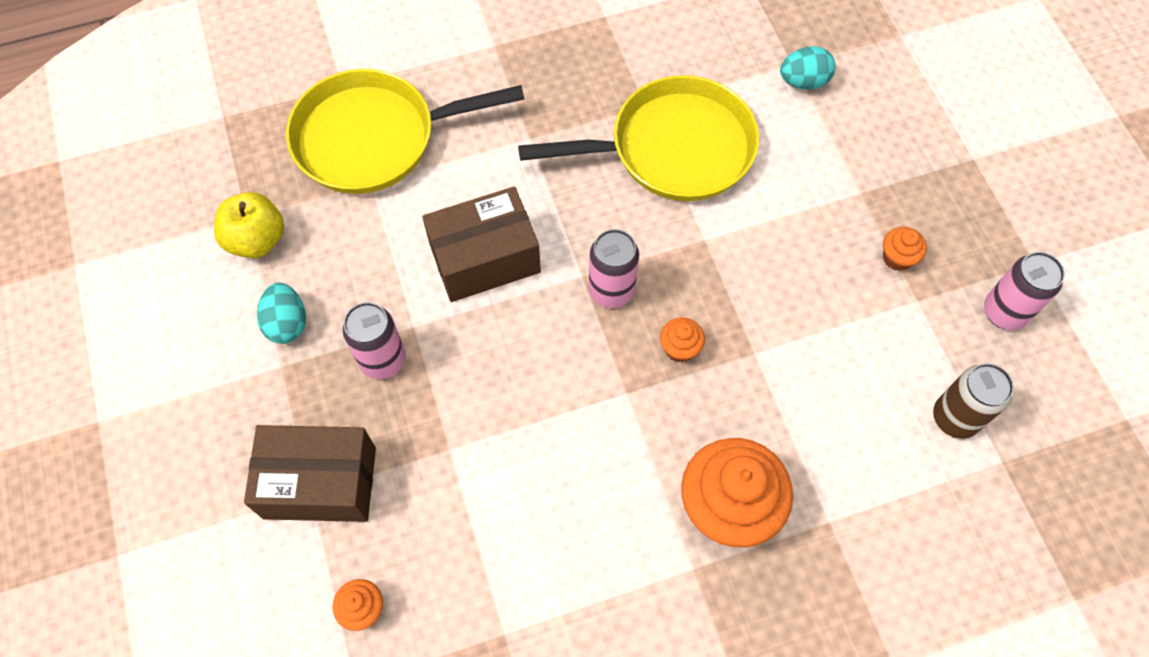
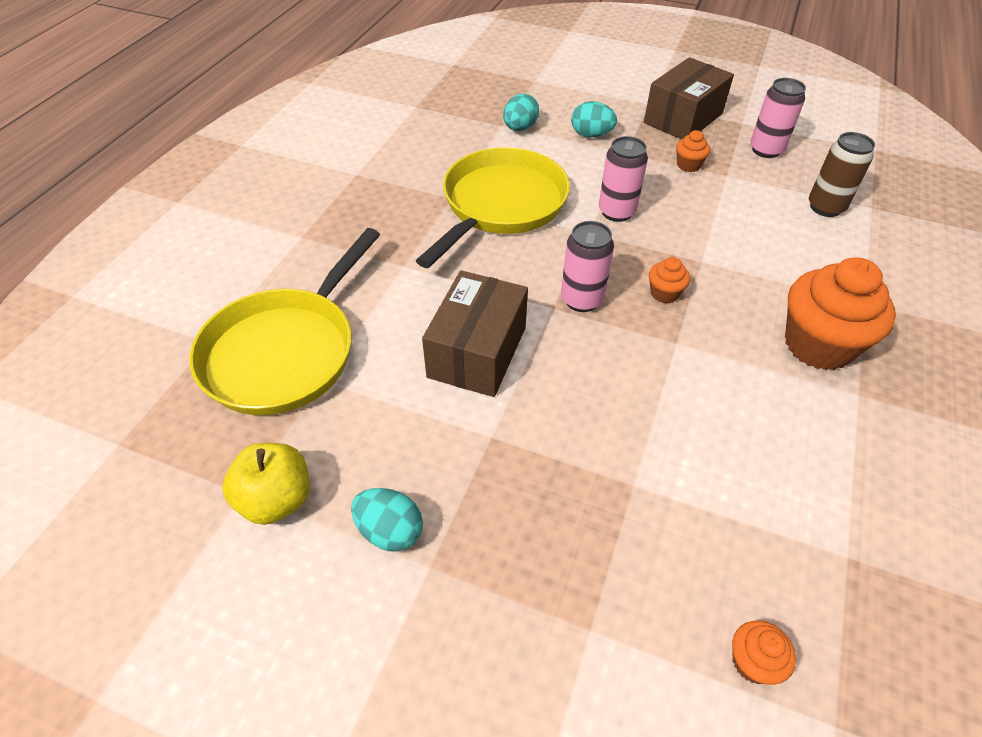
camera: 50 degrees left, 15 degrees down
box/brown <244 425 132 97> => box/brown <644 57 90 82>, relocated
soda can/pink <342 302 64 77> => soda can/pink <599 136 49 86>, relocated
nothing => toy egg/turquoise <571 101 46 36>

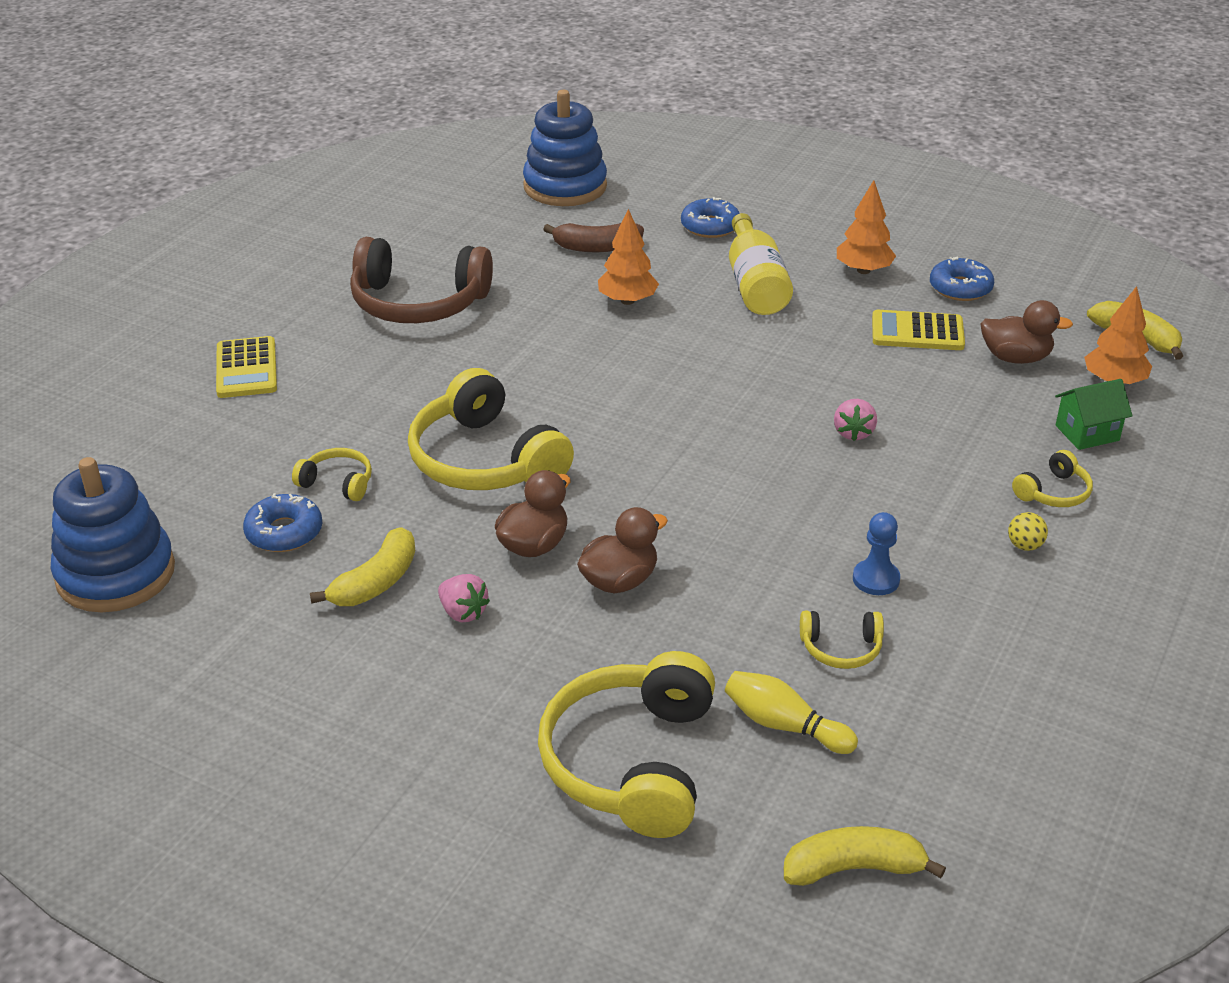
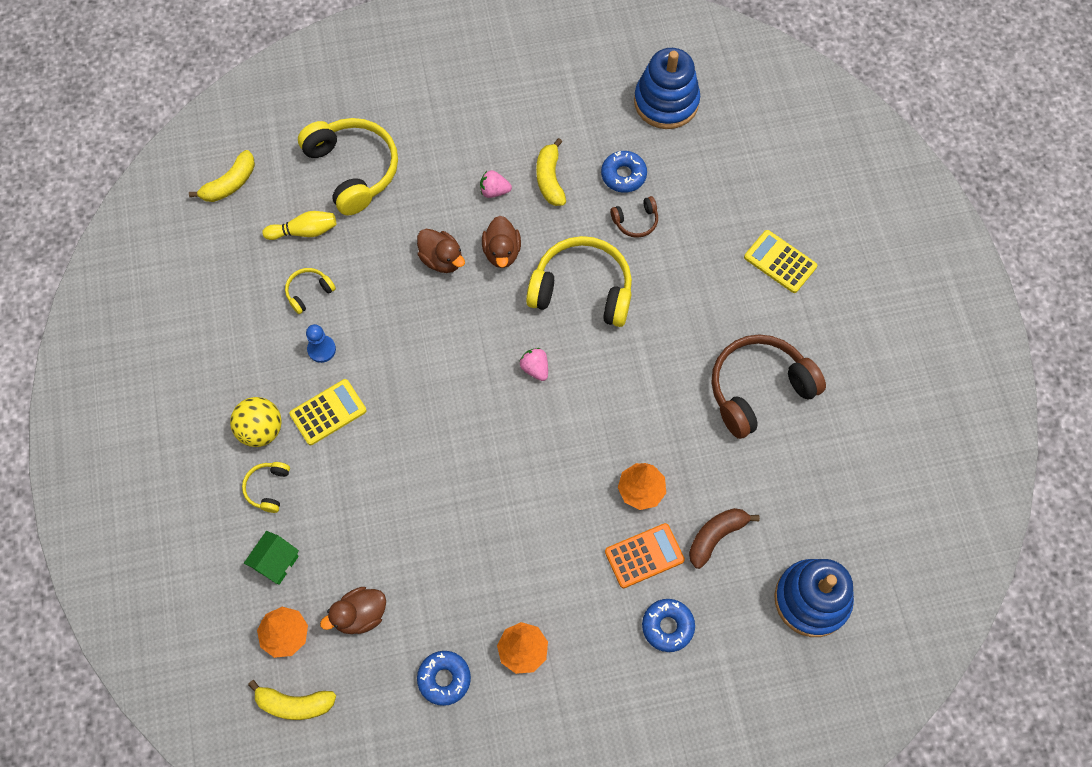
camera: 140 degrees right, 30 degrees up
headphones/yellow <292 448 80 53> => headphones/brown <610 196 48 42>
duck/brown <577 507 91 87> => duck/brown <417 229 48 44>, 60 degrees counterclockwise
drink bottle/yellow <729 213 64 102> => nothing
berry/pink <834 399 43 42> => berry/pink <519 348 29 33>, relocated
adding machine/yellow <872 310 93 40> => adding machine/yellow <289 379 78 66>, relocated
play ball/yellow <1008 512 40 39> => play ball/yellow <230 397 52 50>, x2.04
nothing => adding machine/bright orange <605 523 80 65>

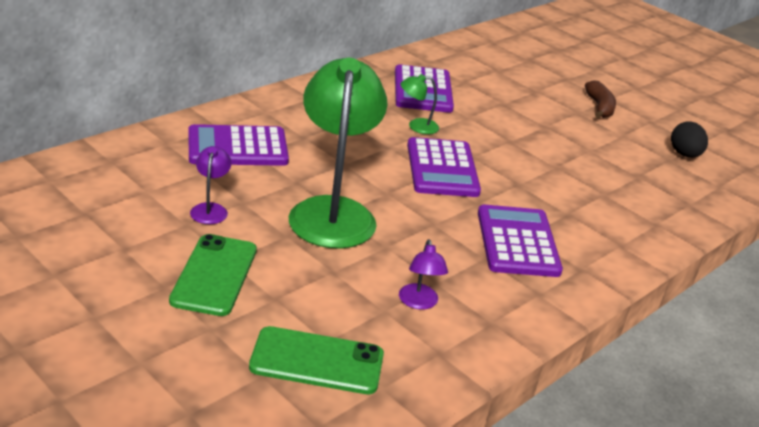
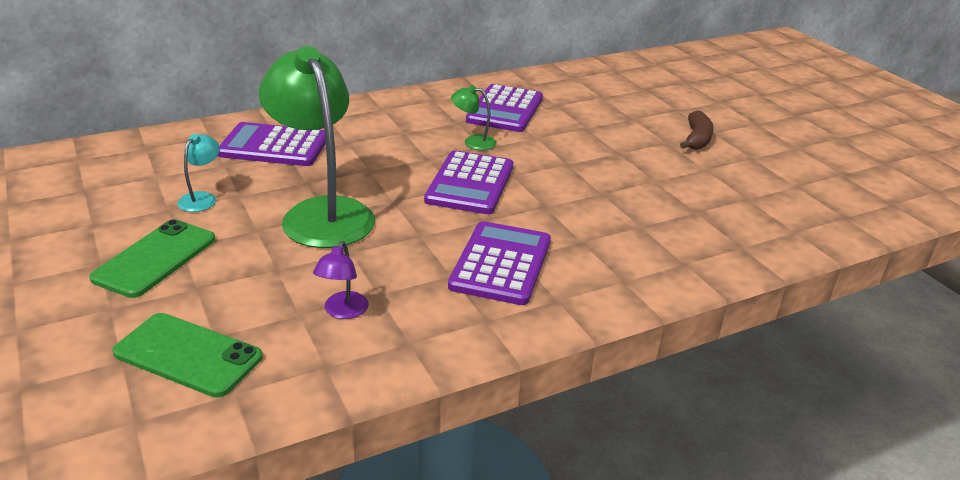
camera: 20 degrees right, 0 degrees up
desk lamp/purple <190 146 41 78> => desk lamp/turquoise <177 134 43 78>
desk lamp/emerald <288 58 100 190> => desk lamp/emerald <259 46 116 202>, 45 degrees counterclockwise
toy egg/black <671 121 37 37> => nothing

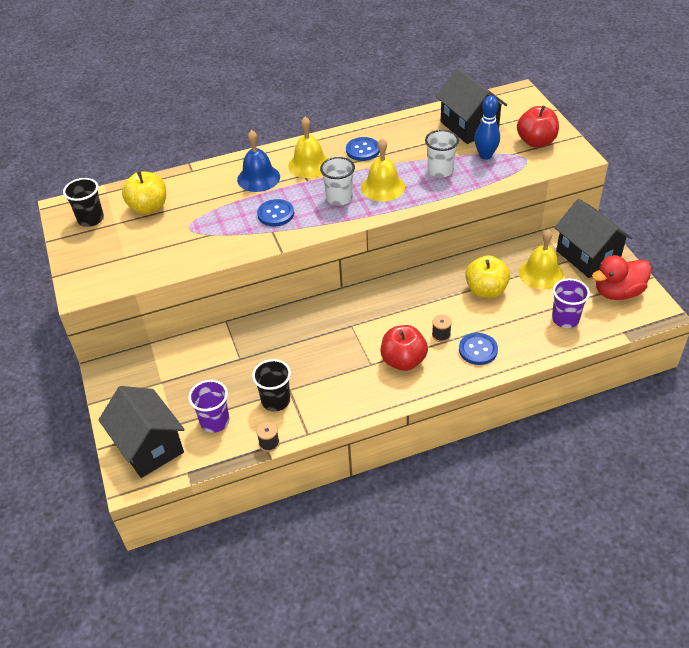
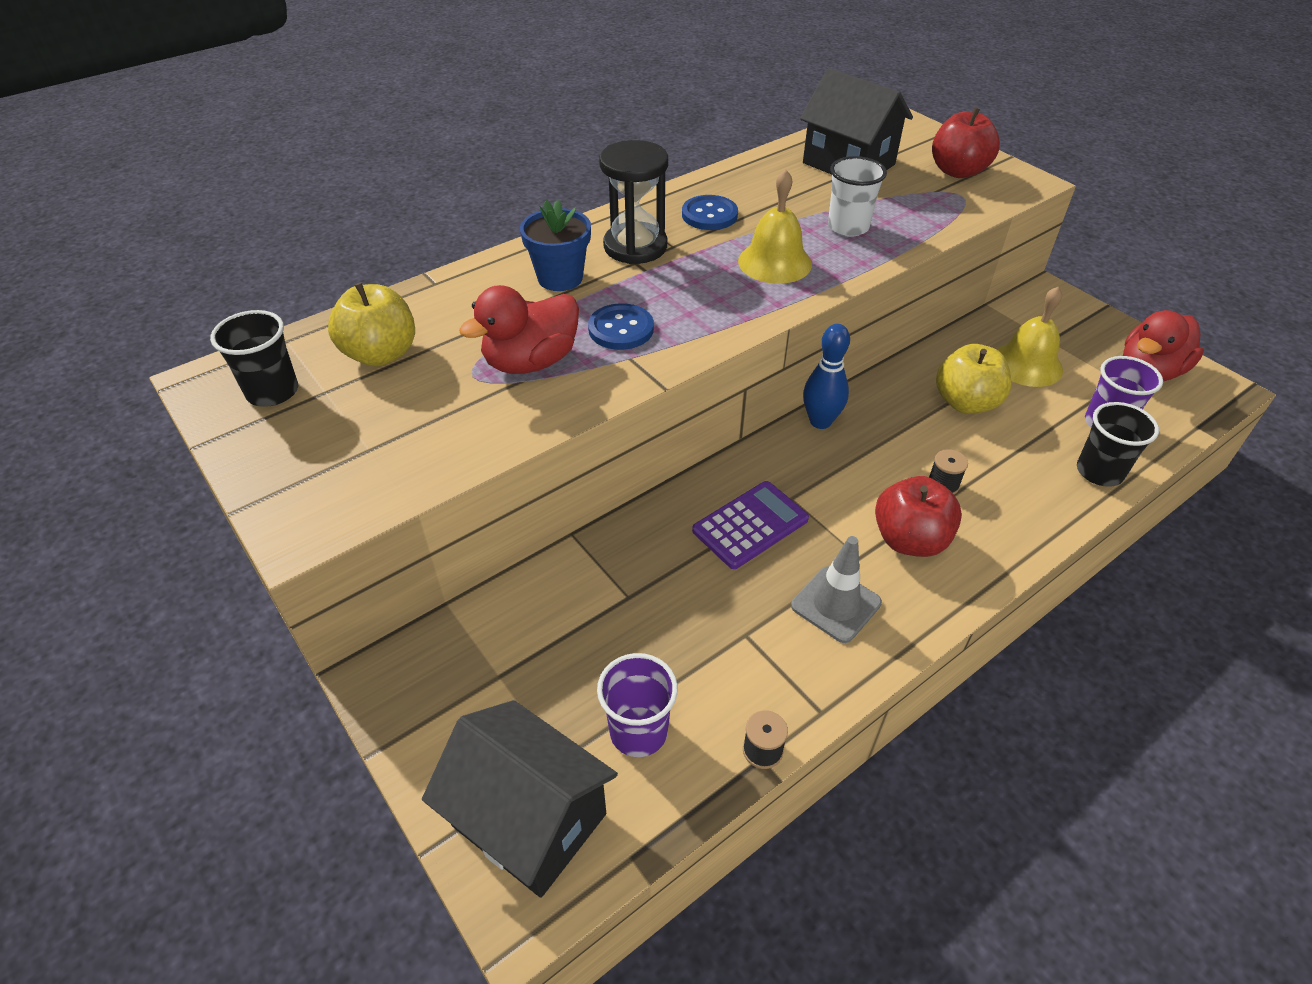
camera: 20 degrees left, 0 degrees up
school bell/royal blue <237 130 43 62> => plant pot/royal blue <520 200 71 91>
beaker/black <252 359 39 52> => beaker/black <1077 402 82 85>, relocated
school bell/yellow <288 117 41 61> => sandglass/black <599 140 69 124>
beaker/snow-white <320 157 35 49> => nothing
shirt button/royal blue <459 333 39 32> => nothing
skittle/royal blue <474 96 26 64> => skittle/royal blue <803 324 47 105>, relocated
cottage/black <554 199 78 79> => nothing
nothing => duck/crimson <459 285 120 89>
nothing => adding machine/purple <692 481 117 88>
nothing => safety cone/grey <791 536 91 107>

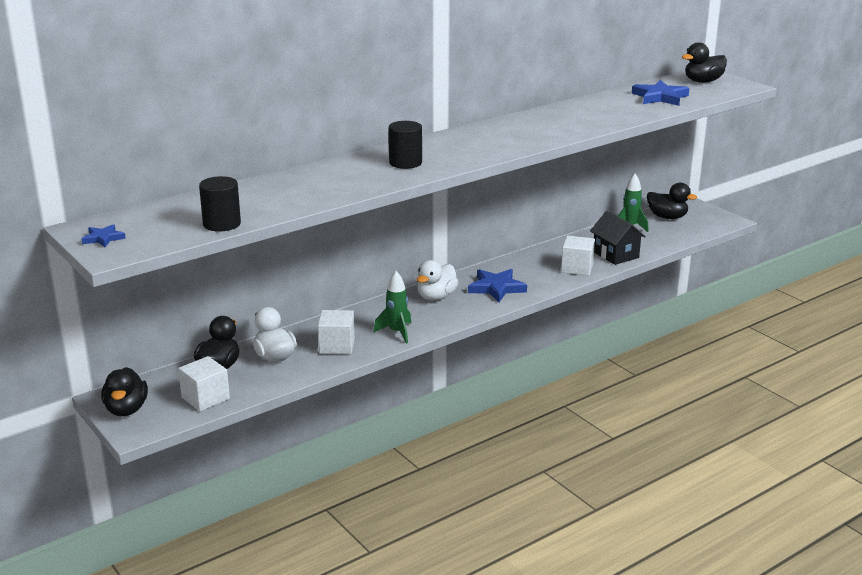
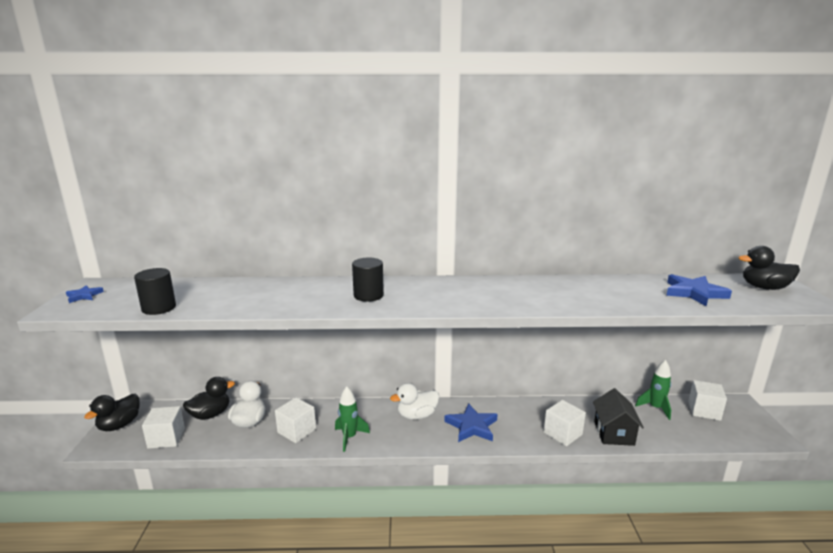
camera: 35 degrees right, 5 degrees down
duck/black <647 183 50 36> => cube/snow-white <688 380 39 41>

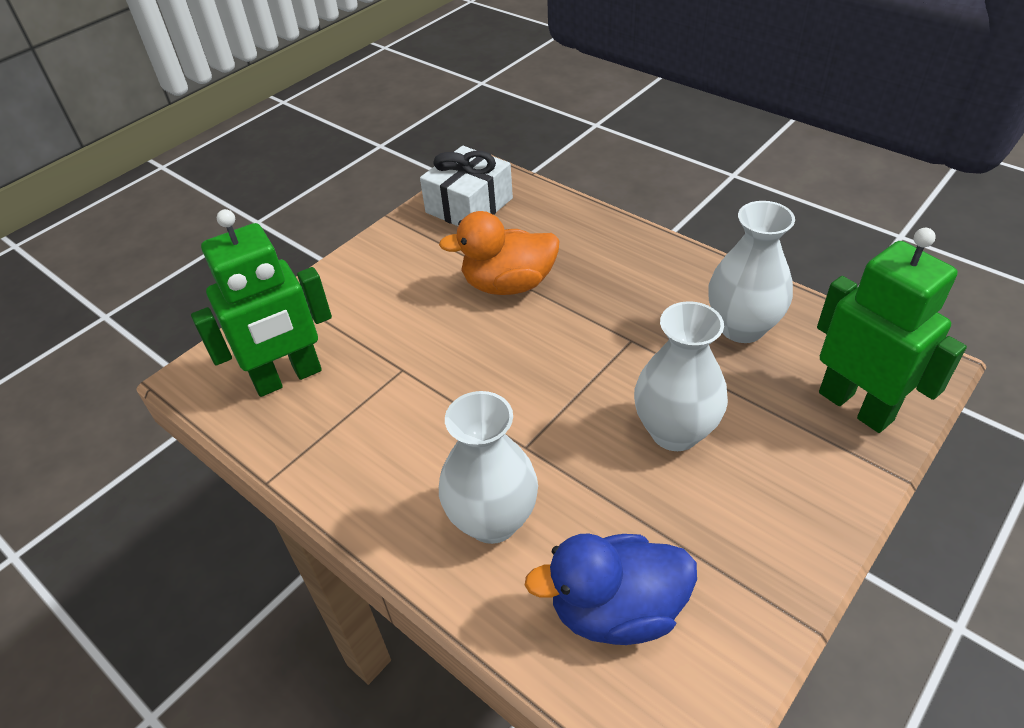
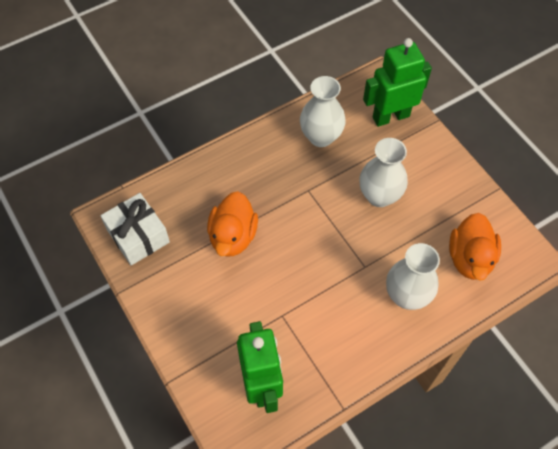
camera: 75 degrees left, 15 degrees up
duck/royal blue <525 533 172 112> => duck/bright orange <449 213 52 68>

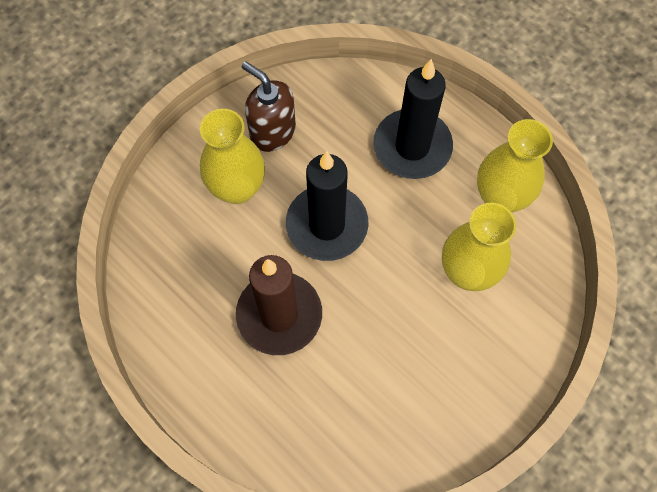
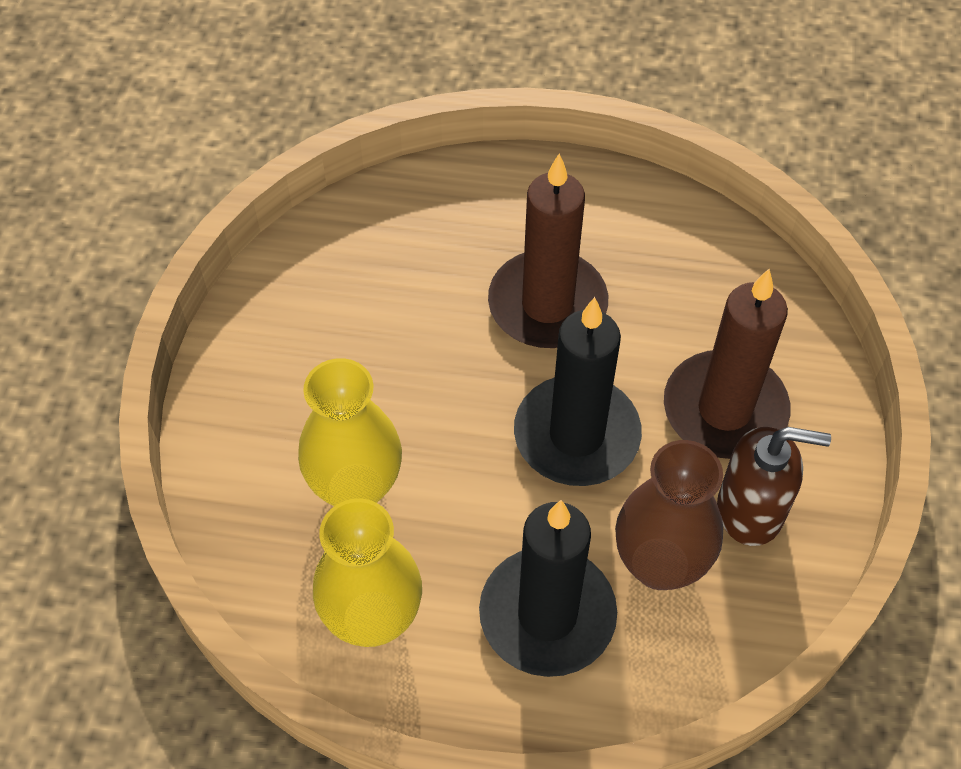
camera: 145 degrees right, 10 degrees down
flower vase/yellow <200 109 65 95> => candle/brown <664 269 126 190>
nothing => flower vase/brown <615 440 108 150>

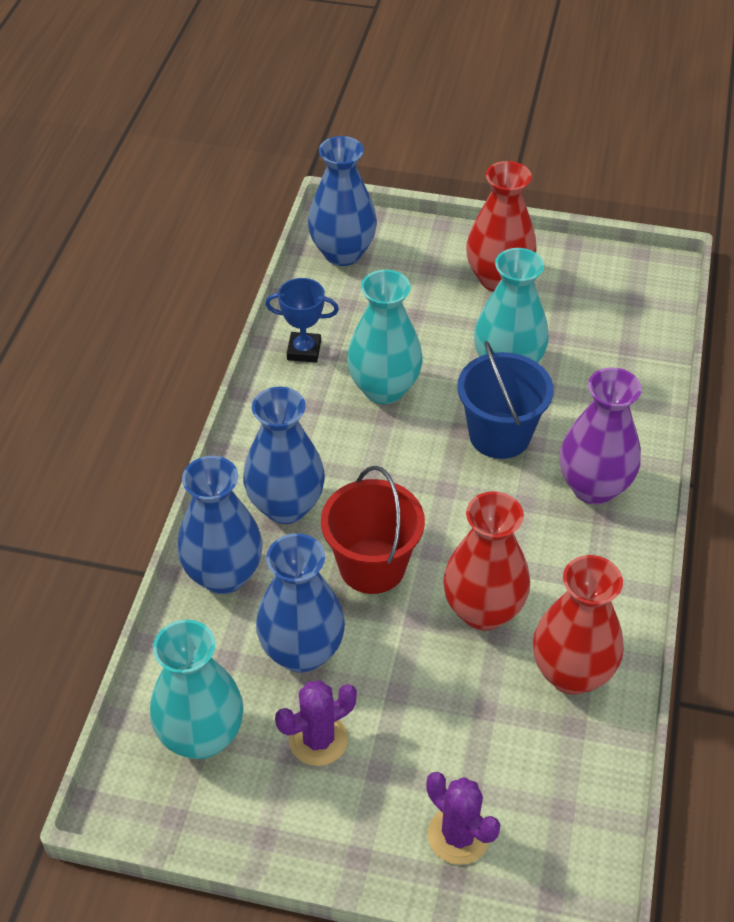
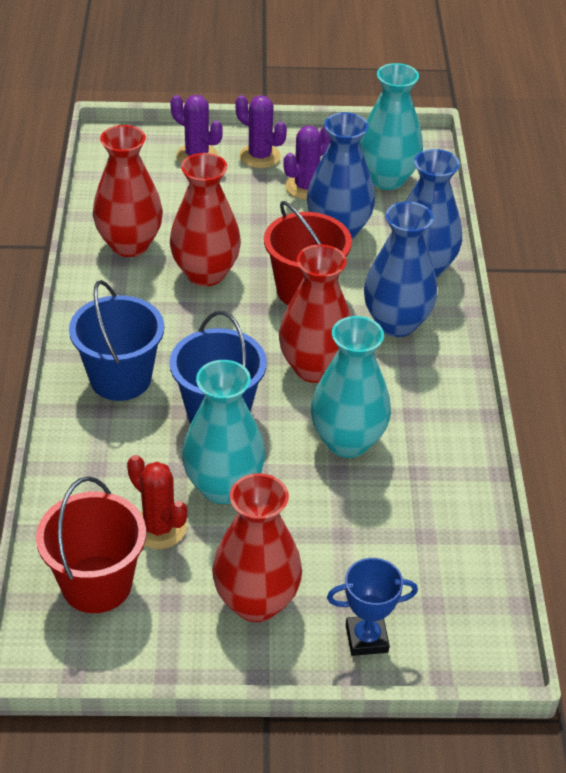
camera: 165 degrees right, 5 degrees down
prize cup/royal blue <265 278 74 85> => prize cup/royal blue <327 558 91 98>, relocated
flower vase/royal blue <308 136 69 130> => nothing
flower vase/purple <560 367 82 138> => pail/royal blue <69 280 95 121>
nothing => pail/crimson <36 476 110 137>
nothing => cactus/crimson <127 455 60 94>
nothing => cactus/purple <235 95 52 73>
nothing => flower vase/crimson <279 244 72 139>

